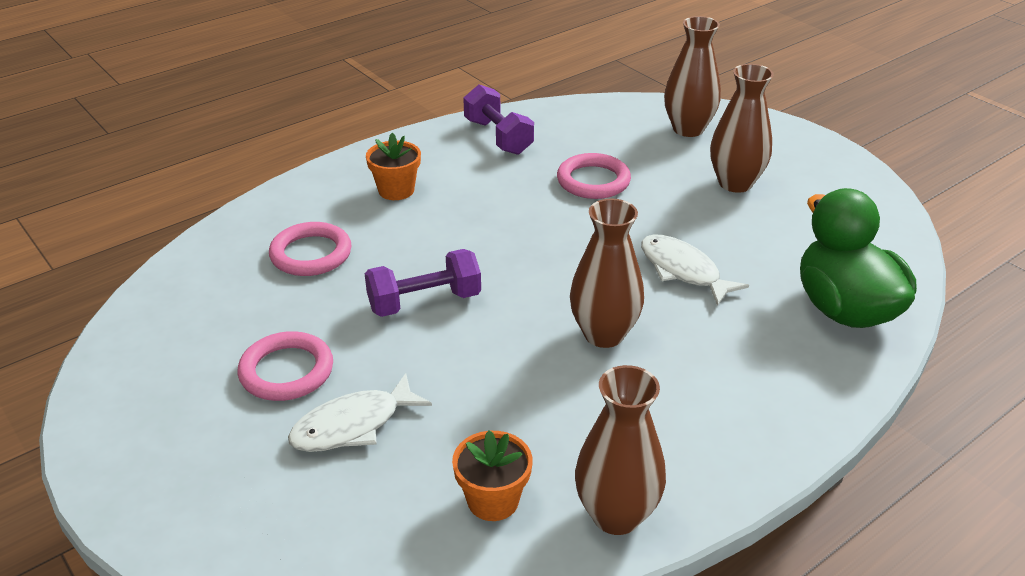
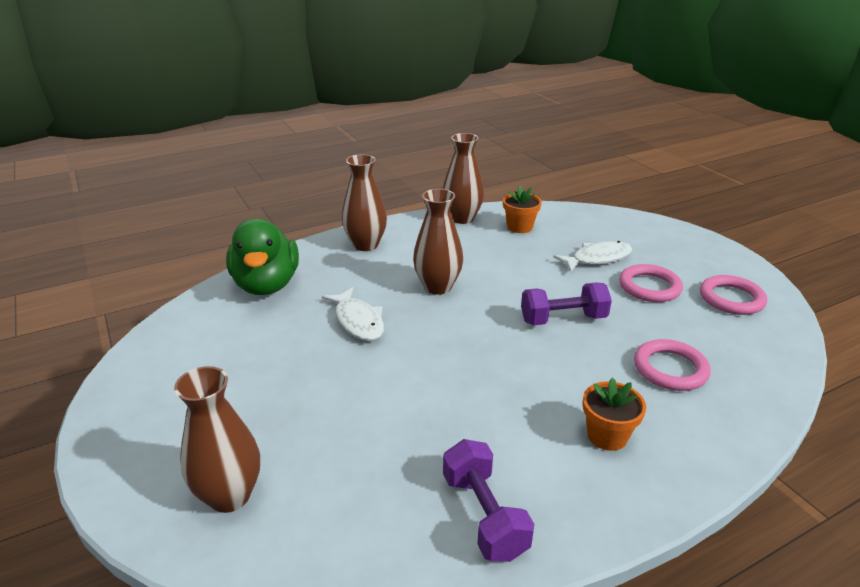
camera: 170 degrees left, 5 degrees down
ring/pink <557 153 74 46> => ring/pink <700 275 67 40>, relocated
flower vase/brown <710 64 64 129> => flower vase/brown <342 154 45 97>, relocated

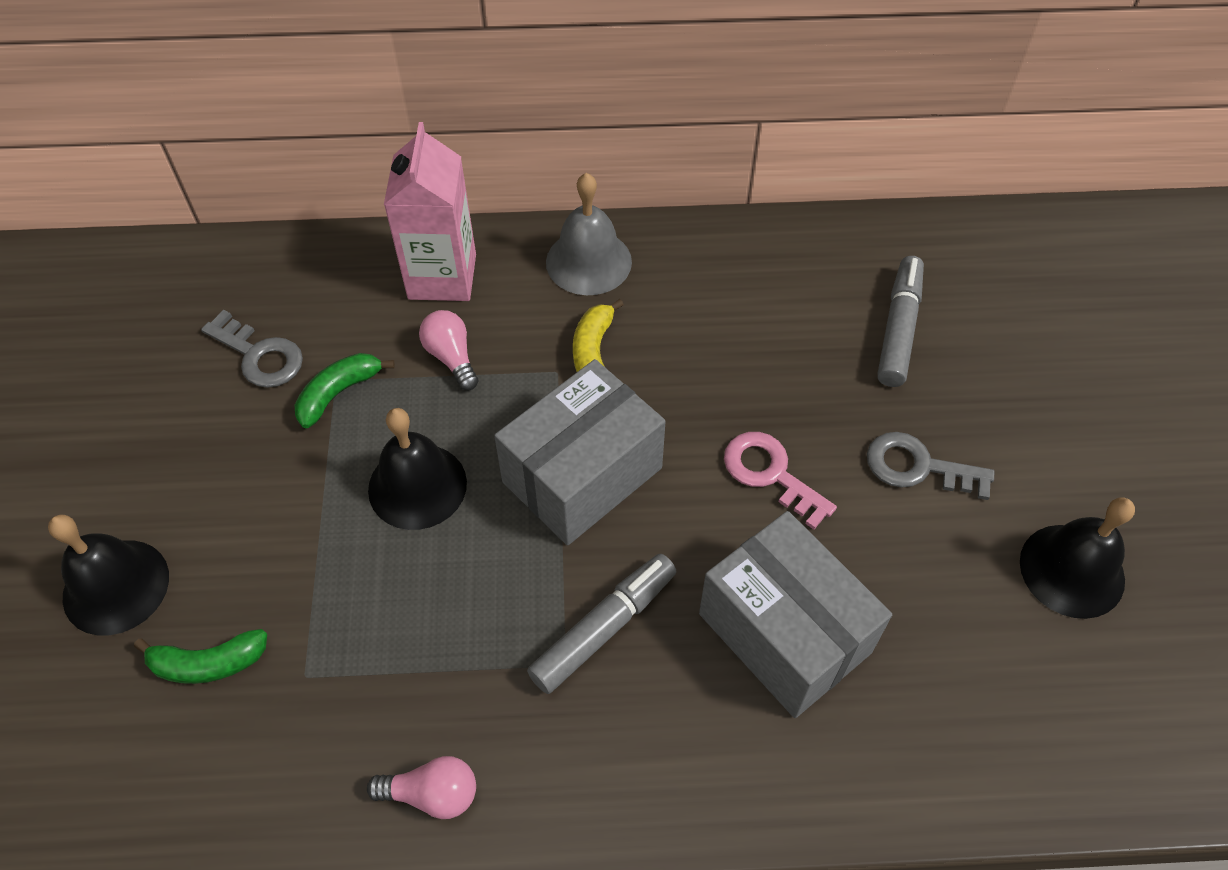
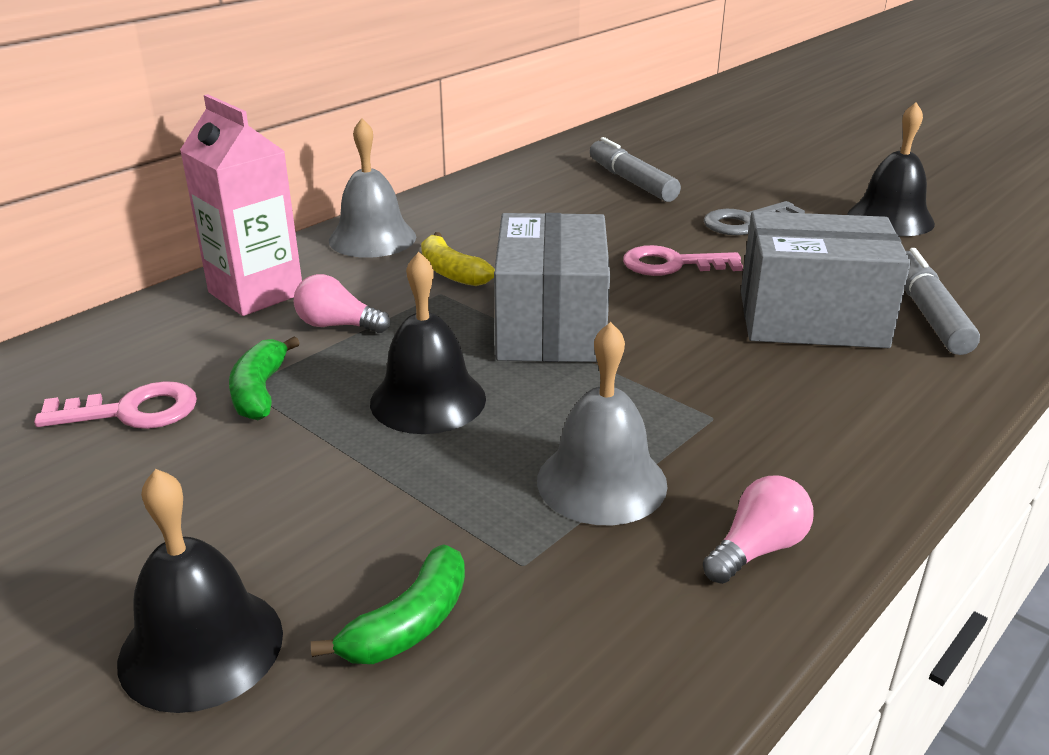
camera: 45 degrees left, 25 degrees down
latchkey/grey <201 310 102 78> => latchkey/pink <34 381 163 48>
marker pen/grey <527 554 150 140> => marker pen/grey <905 248 75 107>, relocated
nothing => school bell/grey <537 322 131 203>

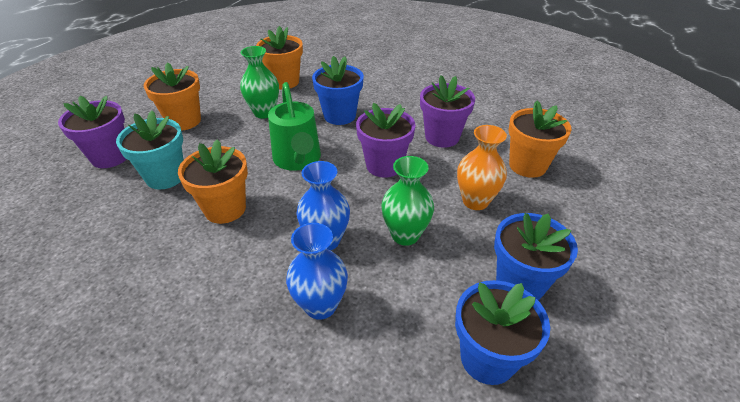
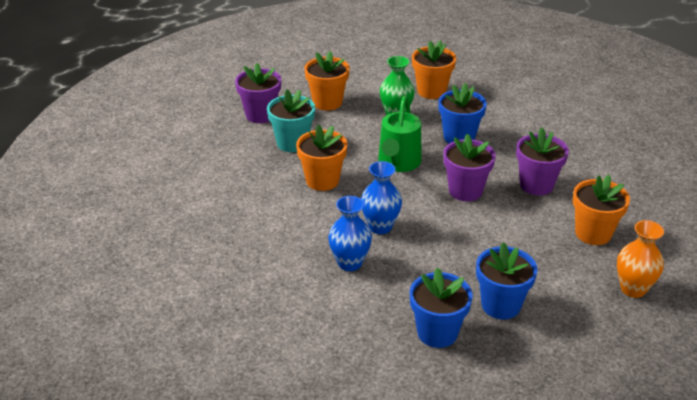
camera: 30 degrees right, 5 degrees down
flower vase/emerald <381 156 53 90> => nothing
flower vase/bright orange <457 125 50 85> => flower vase/bright orange <617 220 47 78>, relocated

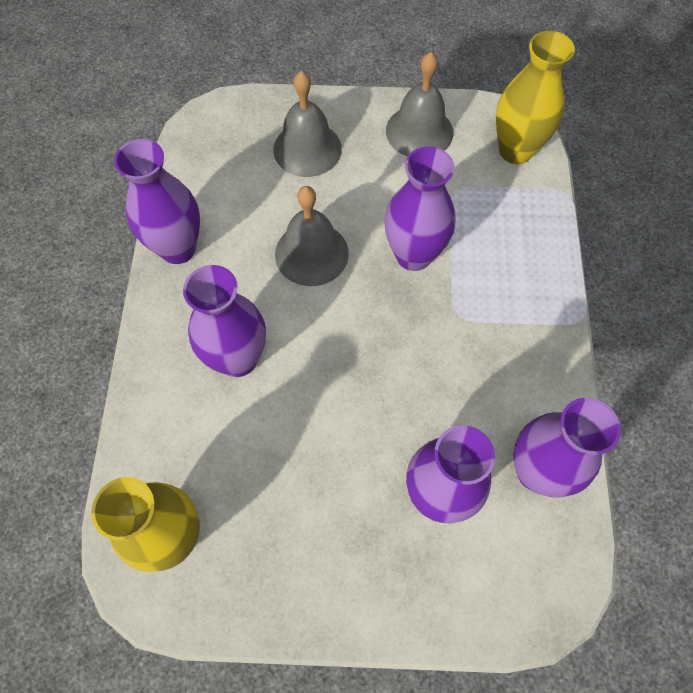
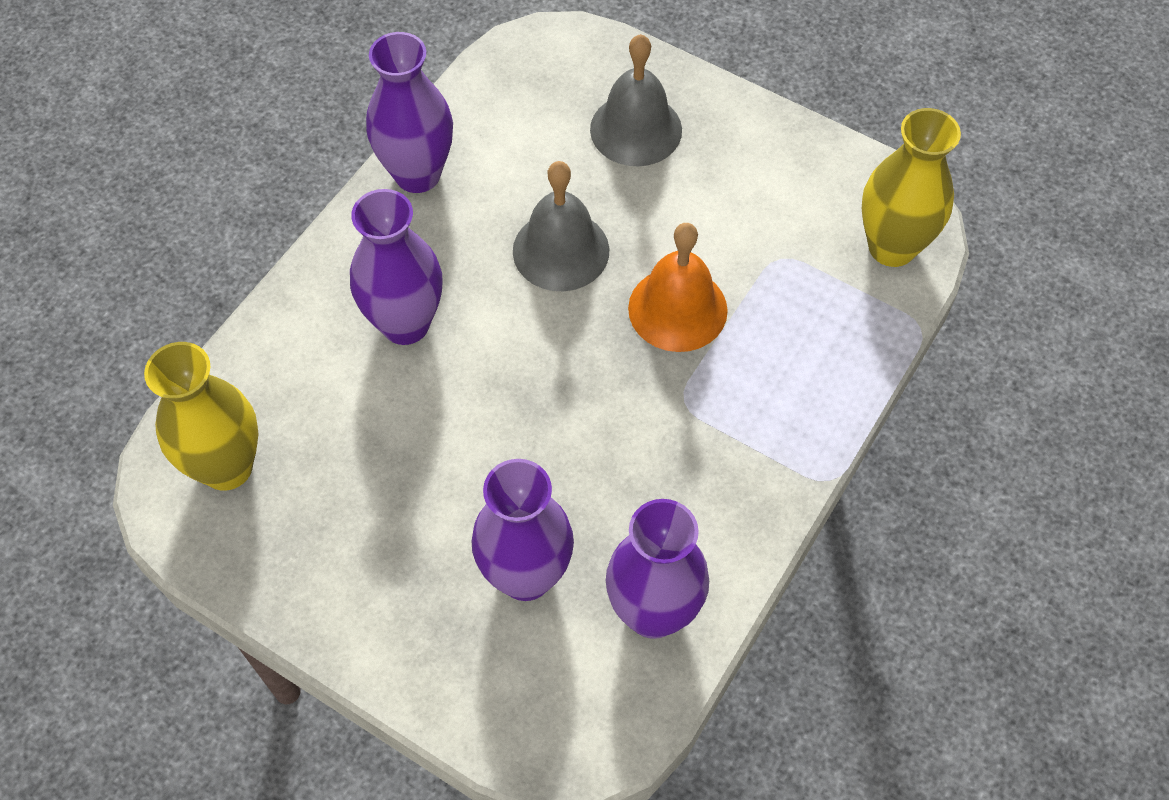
camera: 30 degrees right, 5 degrees down
flower vase/purple <384 147 72 124> => school bell/bright orange <628 223 100 129>
school bell/grey <386 52 67 105> => nothing

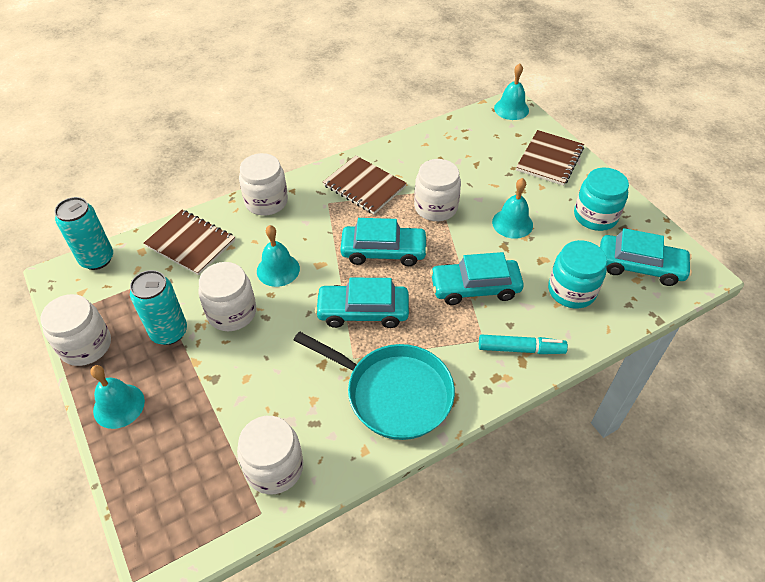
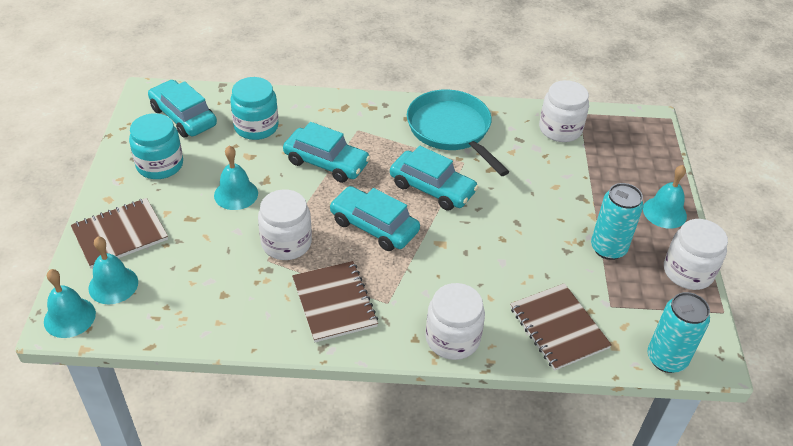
camera: 150 degrees left, 5 degrees down
jam jar/snow-white <198 262 58 69> => nothing
school bell/turquoise <257 225 43 62> => school bell/turquoise <88 237 50 67>, relocated
marker pen/turquoise <479 335 89 19> => nothing

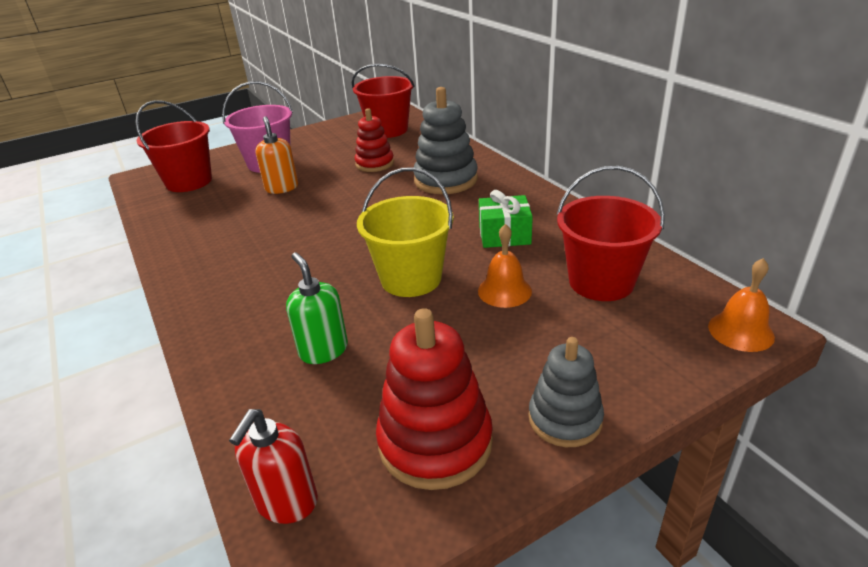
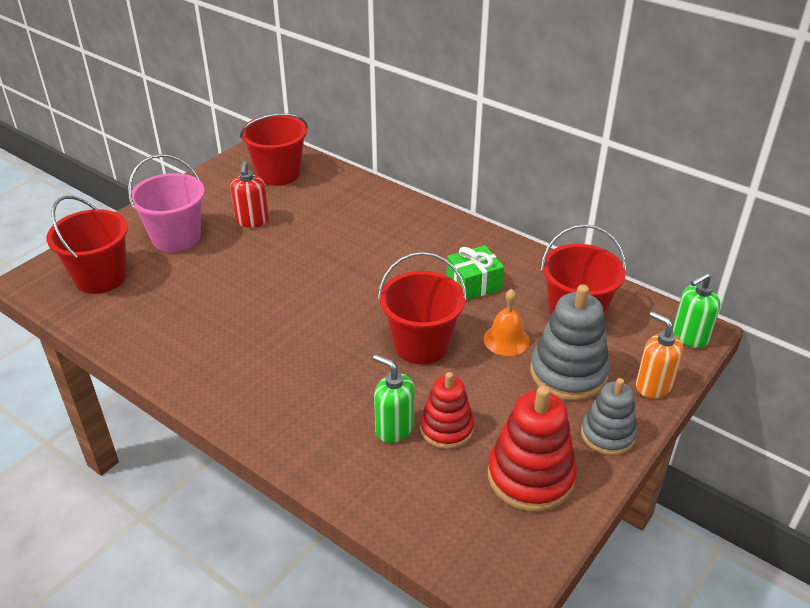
camera: 25 degrees left, 5 degrees up
pump bottle/crimson <229 409 89 115> => pump bottle/crimson <230 161 39 67>, relocated
pump bottle/bright orange <255 116 43 78> => pump bottle/bright orange <636 311 47 88>, relocated
stacking toy/crimson <355 108 39 64> => stacking toy/crimson <420 372 54 77>, relocated
pail/yellow <357 167 97 130> => pail/crimson <378 252 89 112>
stacking toy/grey <413 87 65 107> => stacking toy/grey <530 284 80 117>, relocated
school bell/bright orange <708 258 67 94> => pump bottle/emerald <673 273 48 75>

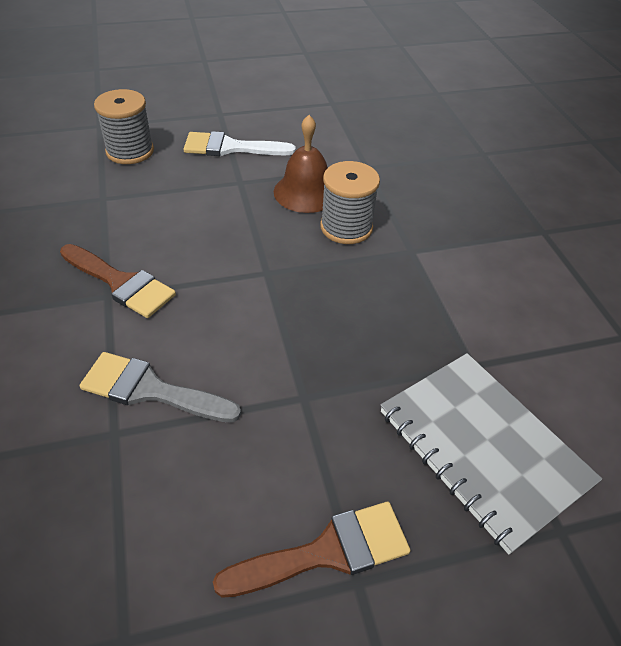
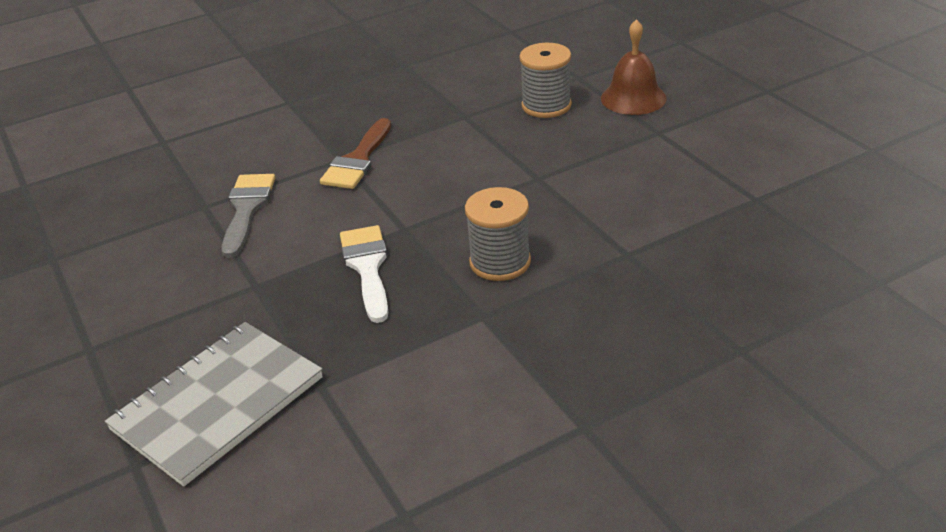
camera: 80 degrees right, 10 degrees down
brush/snow-white <184 131 112 25> => brush/snow-white <340 225 48 98>, relocated
brush/brown <213 502 197 96> => nothing
school bell/brown <274 115 54 98> => school bell/brown <601 19 66 96>, relocated

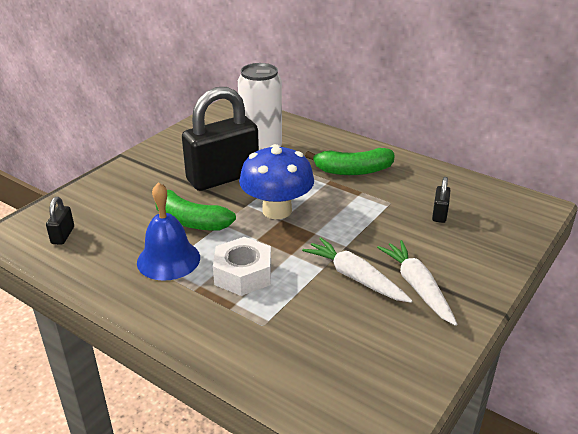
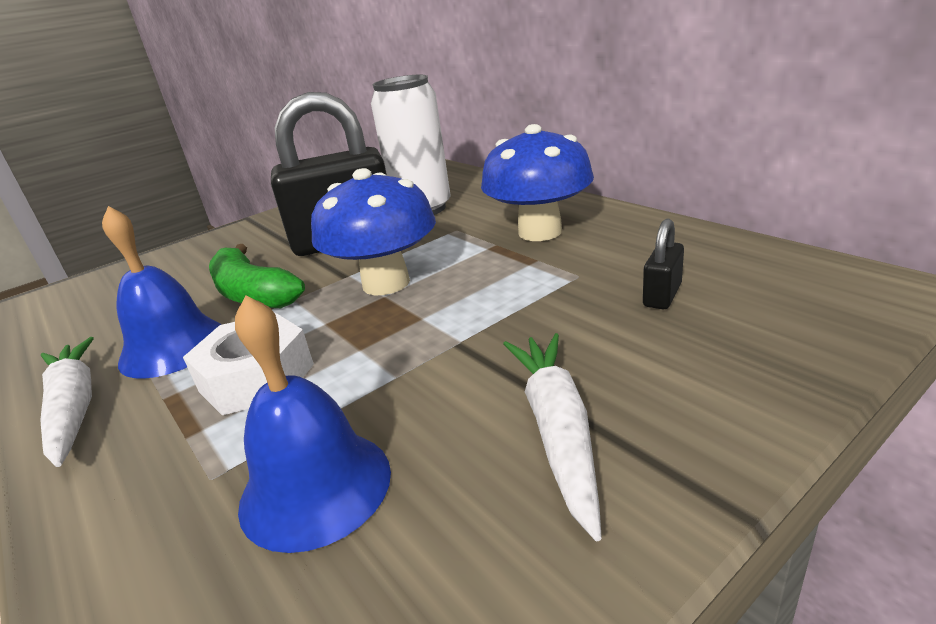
camera: 20 degrees right, 5 degrees down
small lock/black <46 197 28 48> => nothing
root vegetable/snow-white <302 237 110 66> => root vegetable/snow-white <40 337 54 130>, relocated
banana fruit/emerald <305 148 90 27> => toadstool/royal blue <481 124 113 117>
nothing => school bell/royal blue <235 295 156 258>

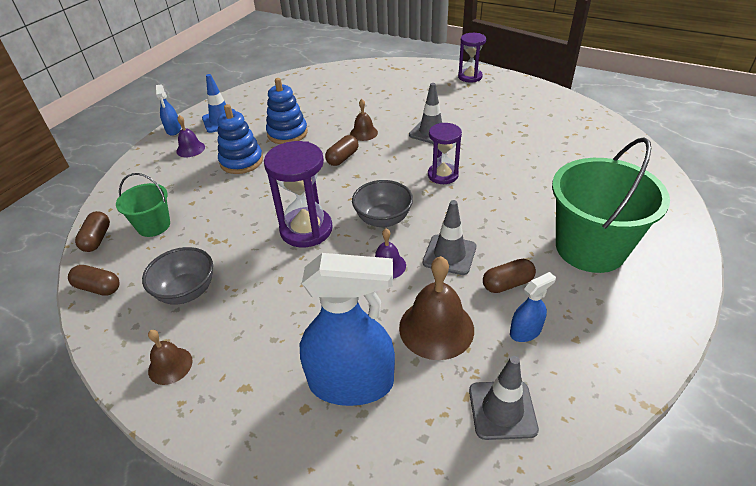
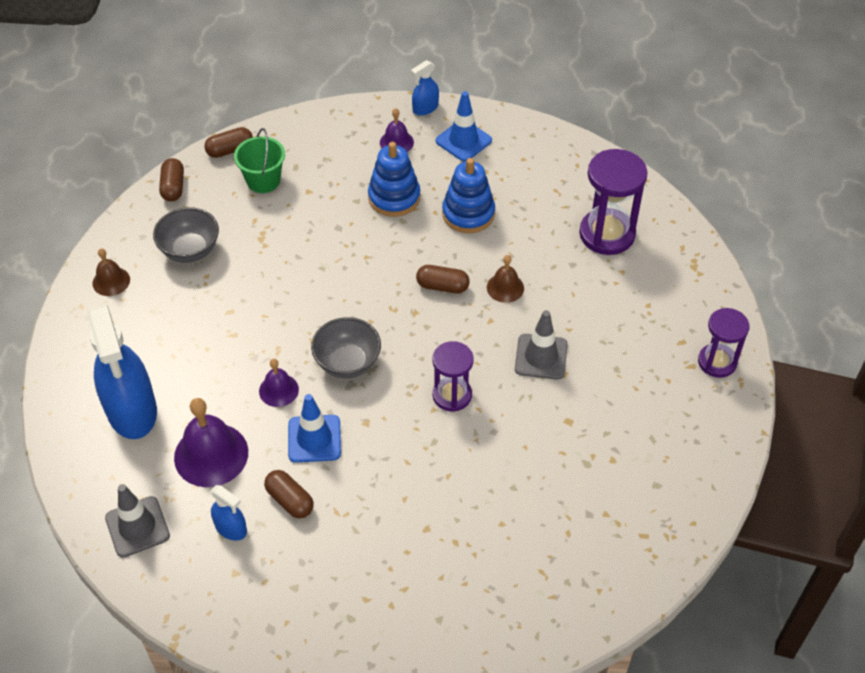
camera: 65 degrees right, 10 degrees up
sandglass/purple <264 141 69 106> => sandglass/purple <579 149 68 106>, relocated
school bell/brown <399 256 75 104> => school bell/purple <174 398 74 89>
safety cone/grey <423 200 53 75> => safety cone/royal blue <288 394 53 69>
pail/emerald <552 137 118 136> => nothing

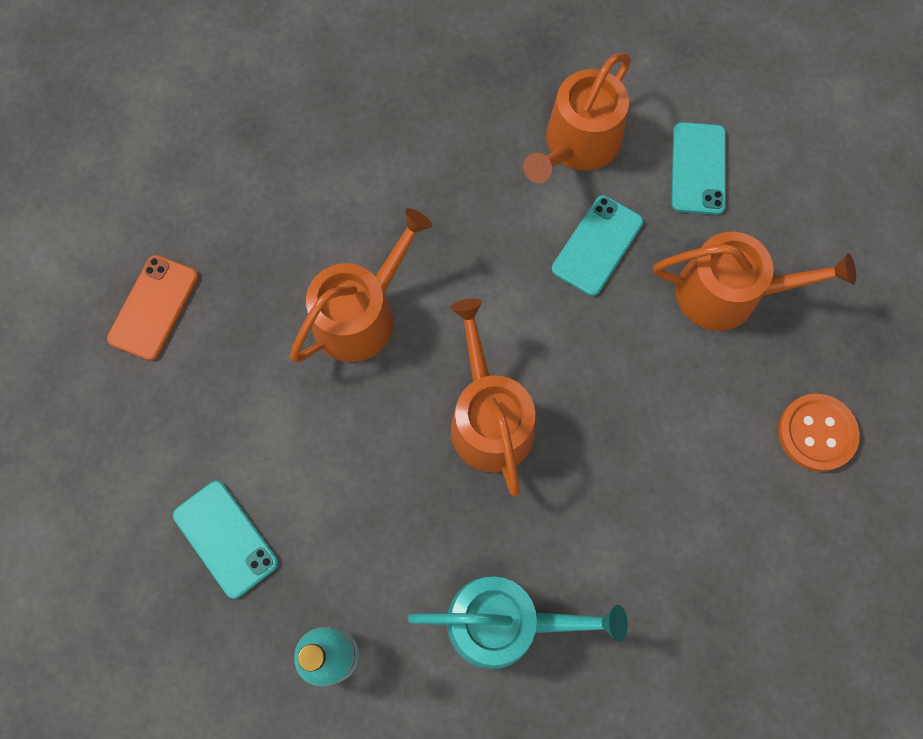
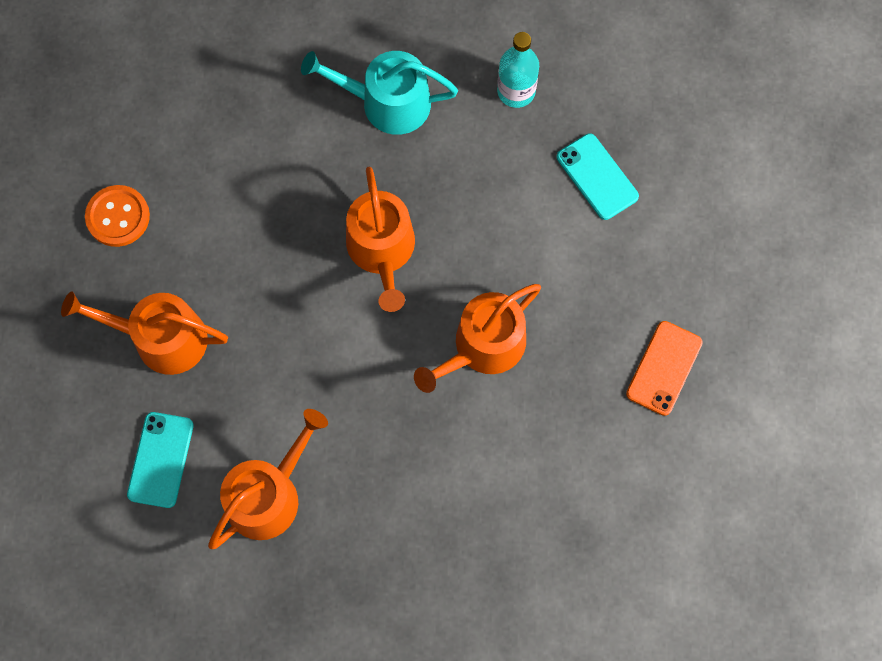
camera: 175 degrees left, 0 degrees up
mobile phone/turquoise <552 195 91 101> => nothing

